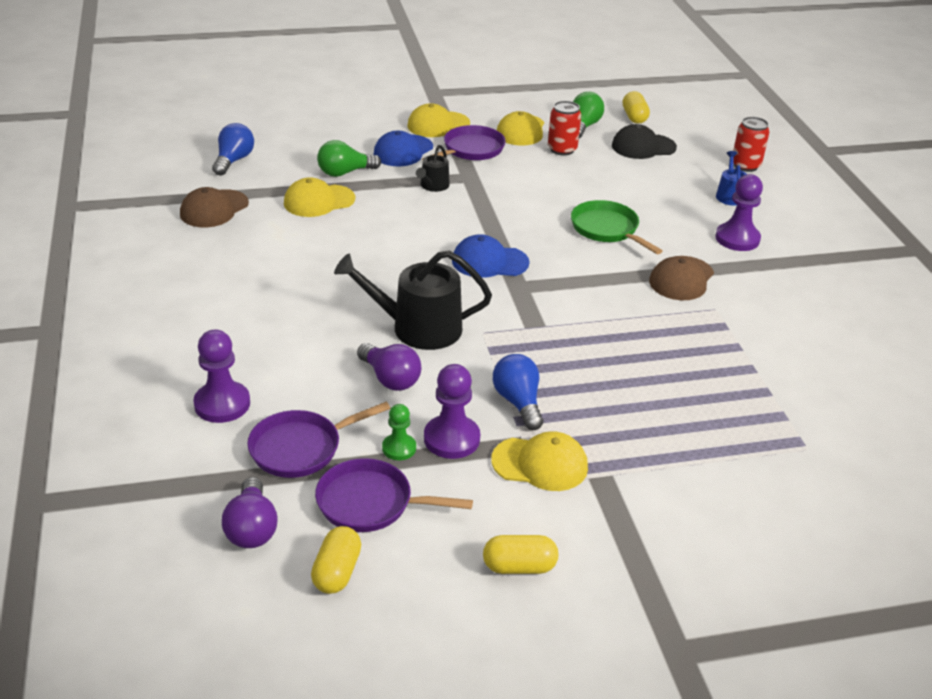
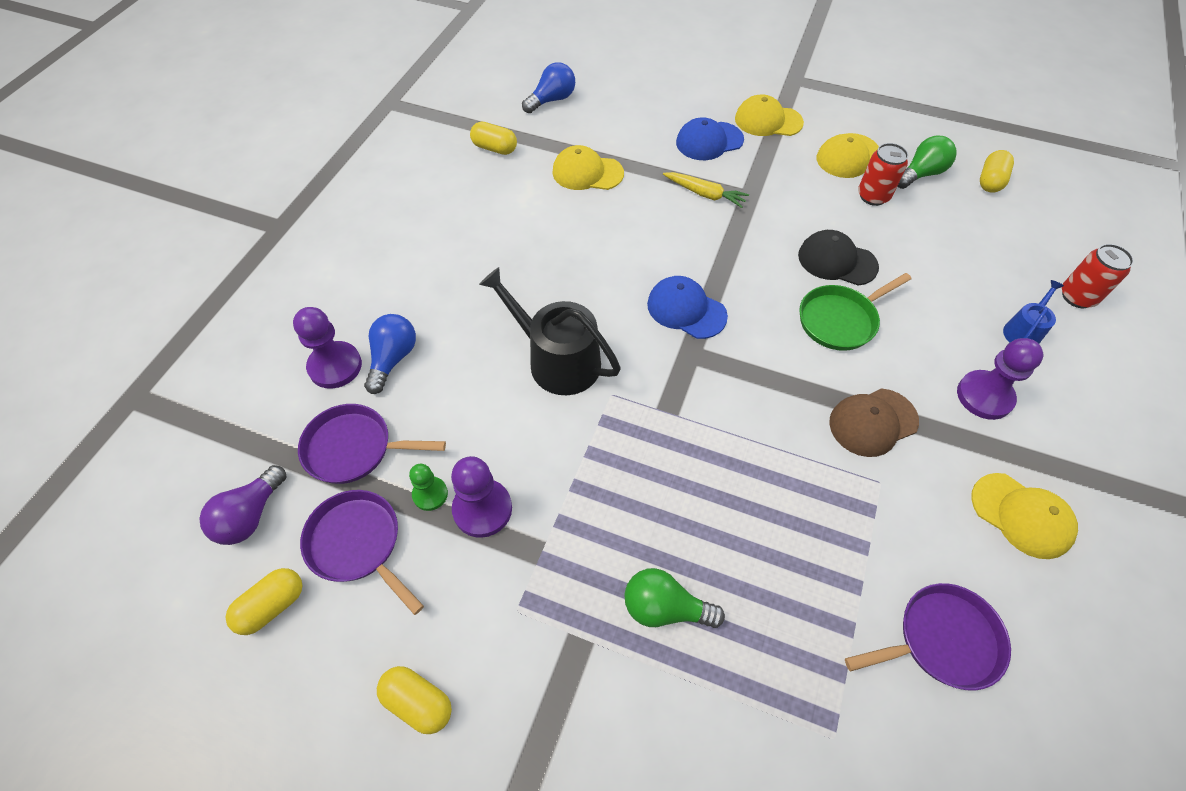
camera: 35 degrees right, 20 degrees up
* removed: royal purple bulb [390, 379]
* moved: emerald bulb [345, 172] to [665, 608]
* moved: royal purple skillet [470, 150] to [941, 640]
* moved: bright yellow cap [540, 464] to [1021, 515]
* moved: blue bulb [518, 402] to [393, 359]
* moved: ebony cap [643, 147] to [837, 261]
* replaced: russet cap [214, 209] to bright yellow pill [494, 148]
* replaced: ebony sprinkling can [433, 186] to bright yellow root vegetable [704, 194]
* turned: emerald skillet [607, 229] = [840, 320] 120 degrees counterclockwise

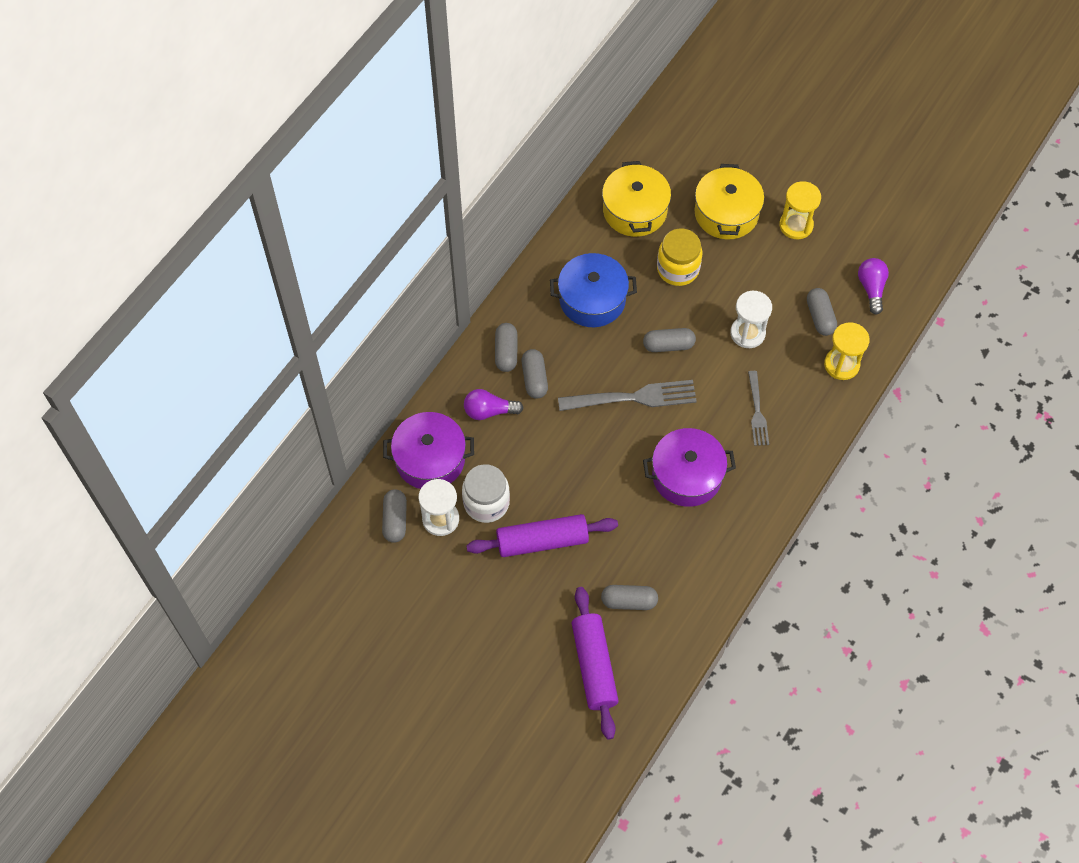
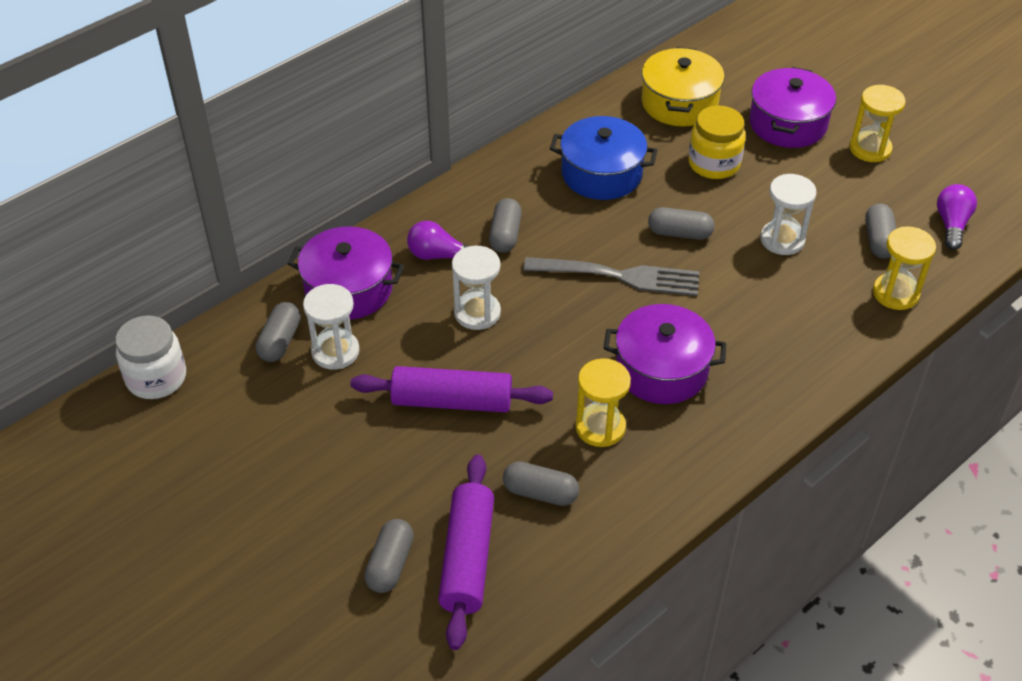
camera: 15 degrees right, 15 degrees down
* removed: ash-grey table fork [757, 411]
* added: snow-white sandglass [477, 313]
* added: bright yellow sandglass [600, 427]
* moved: snow-white preserve jar [486, 503] to [156, 378]
* moved: ash-grey pill [506, 352] to [390, 564]
* recoloured: bright yellow cooking pot [726, 213] to royal purple cooking pot [787, 123]

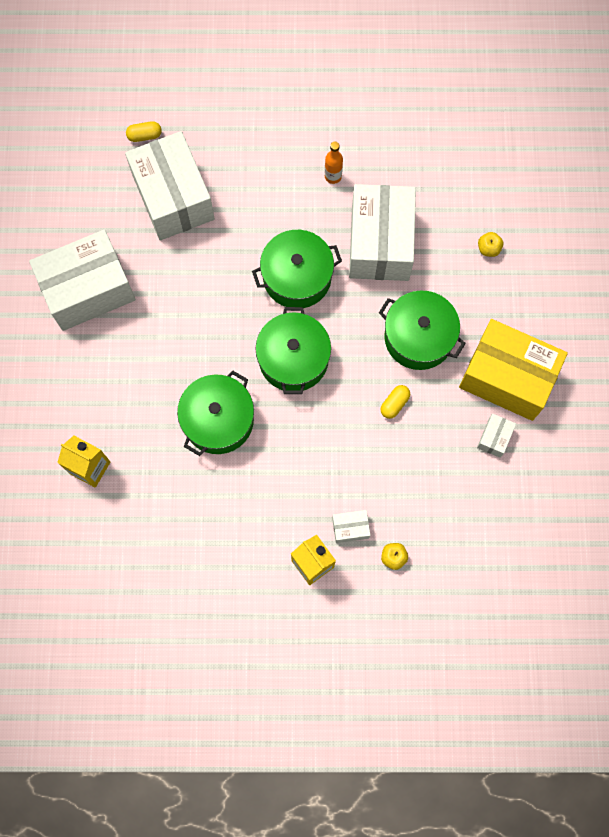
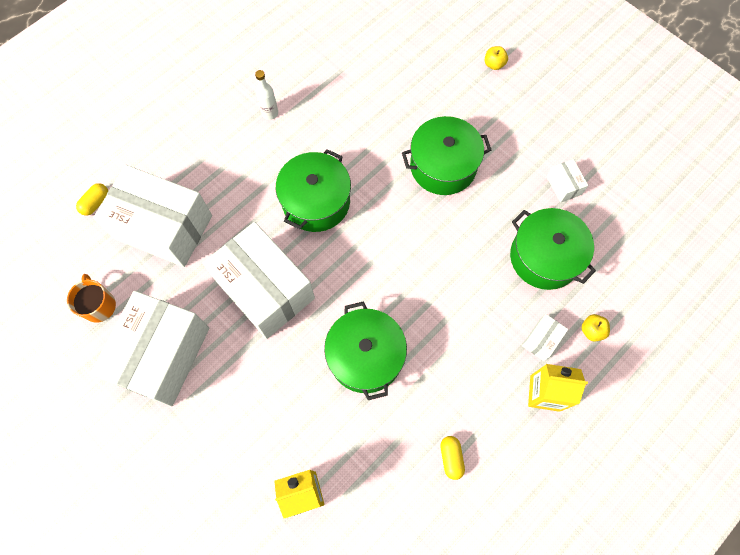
camera: 45 degrees left, 5 degrees down
* removed: bright yellow box [507, 377]
* added: bright orange mug [99, 305]
* moved: emerald cooking pot [293, 359] to [544, 257]
* moved: snow-white box [380, 243] to [265, 289]
* moved: bright yellow pill [394, 404] to [451, 458]
* moved: bright yellow apple fruit [488, 248] to [494, 64]
* recoloured: bright orange flask [333, 176] to snow-white flask [270, 113]

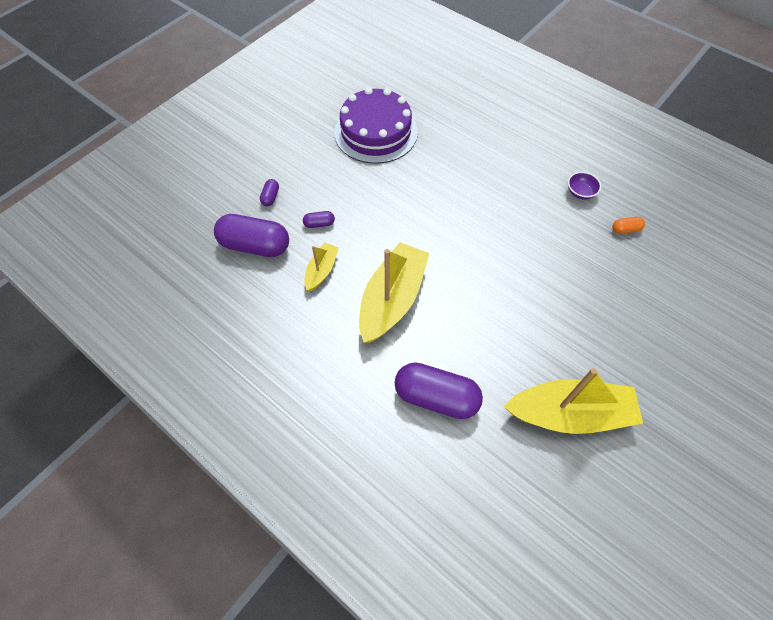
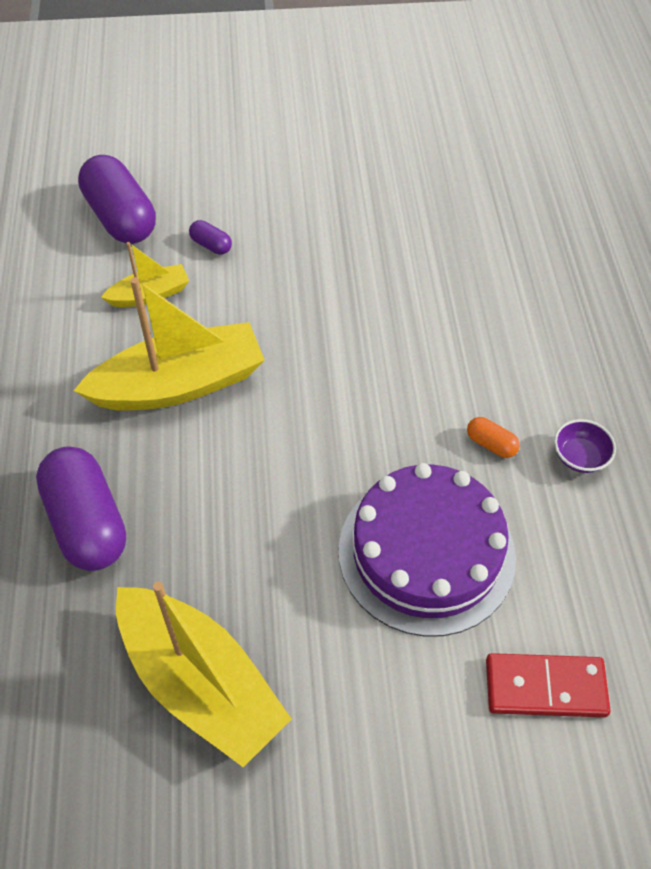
camera: 45 degrees right, 5 degrees down
* removed: royal purple pill [270, 197]
* added: scarlet domino [545, 687]
* moved: royal purple cake [376, 132] to [426, 553]
* moved: bright orange pill [625, 229] to [491, 444]

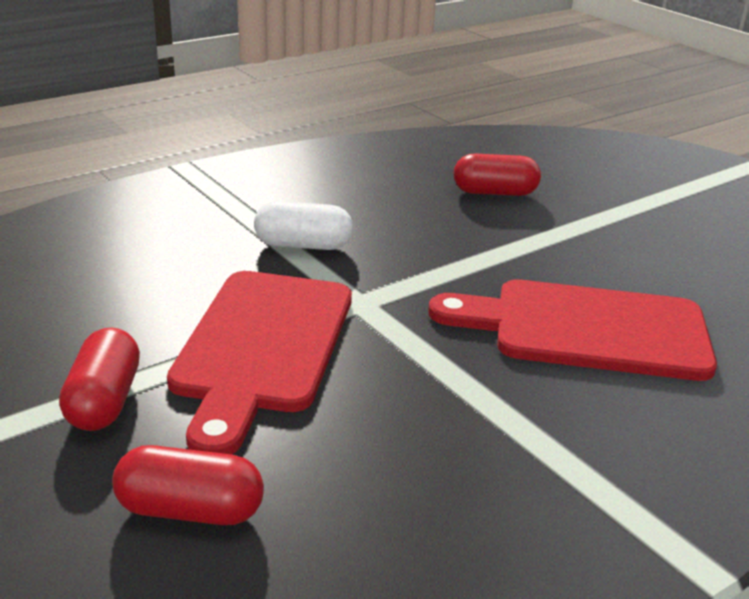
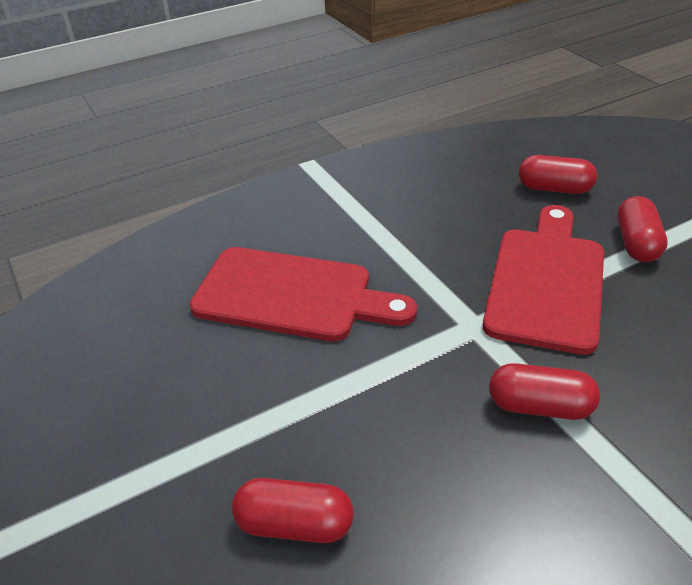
camera: 170 degrees left, 10 degrees up
* recoloured: snow-white pill [303, 245] to scarlet pill [539, 406]

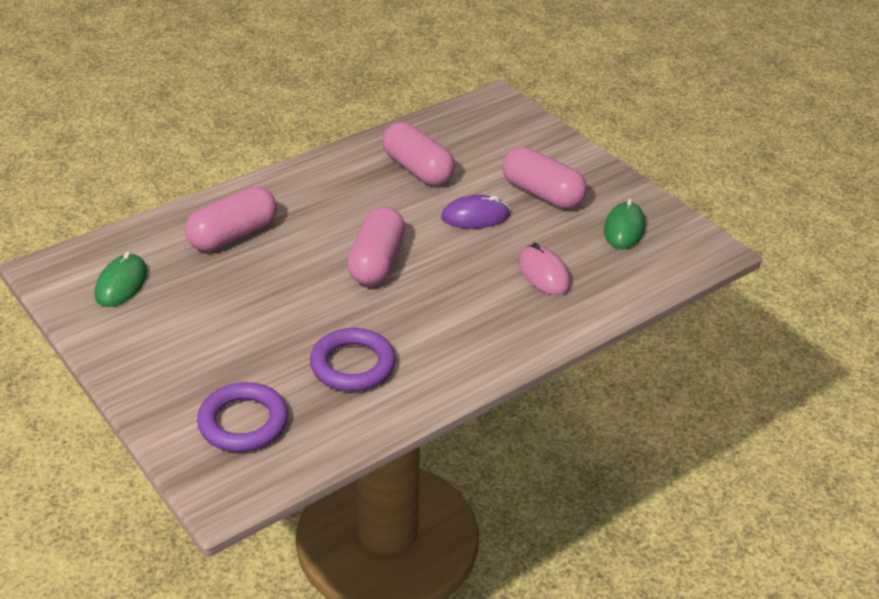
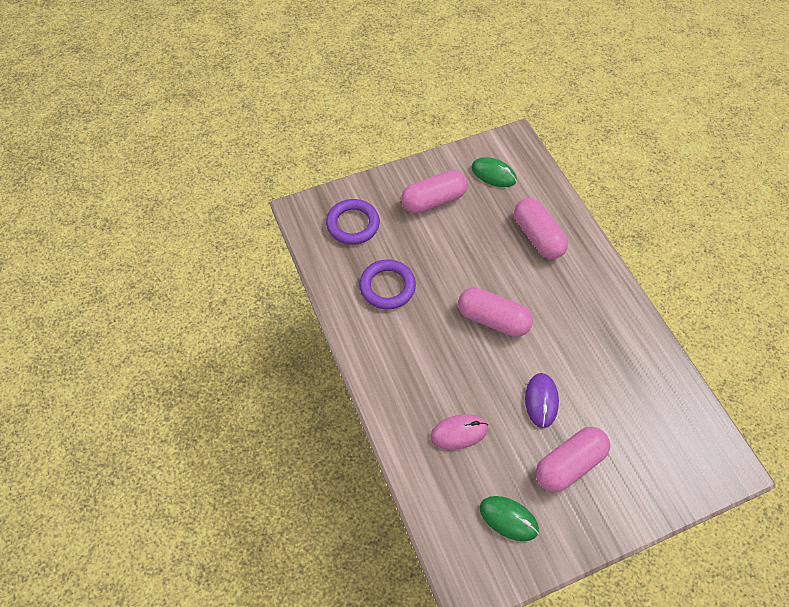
camera: 105 degrees right, 20 degrees up
* moved: rosy pill [417, 169] to [433, 200]

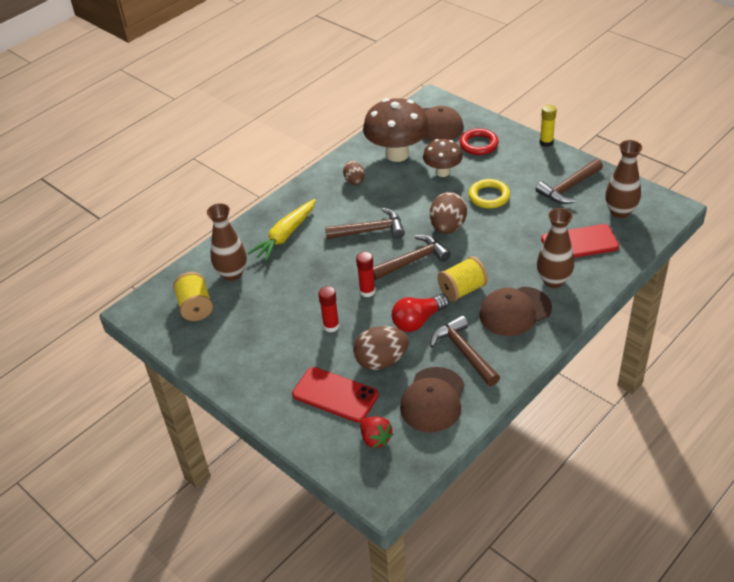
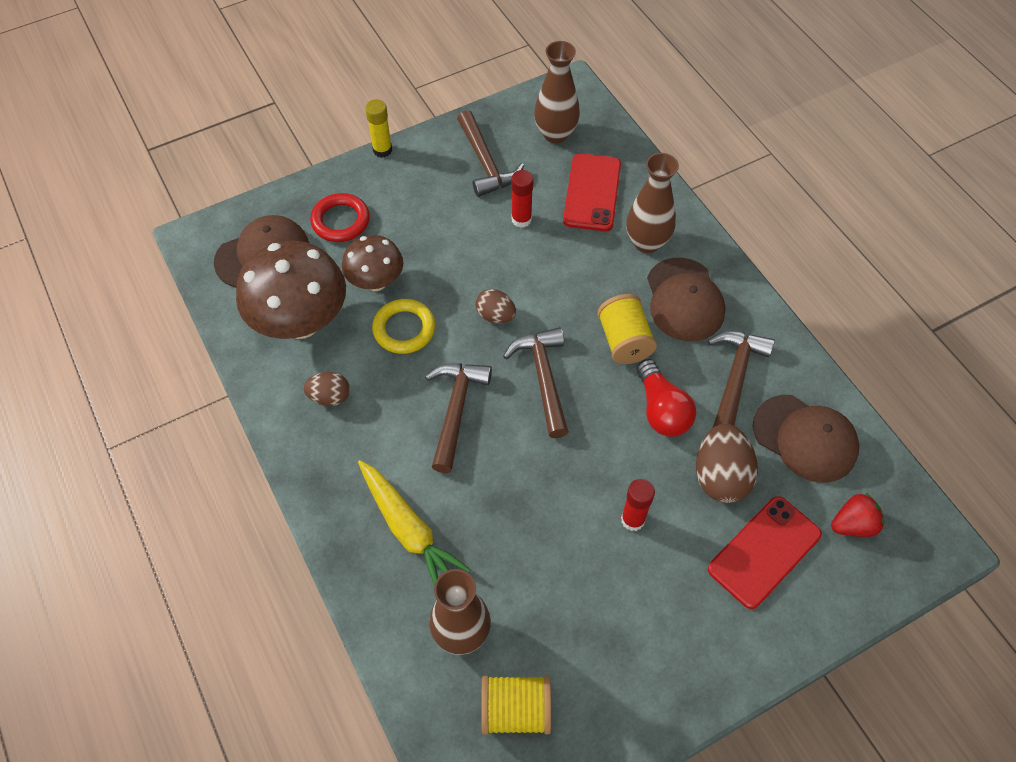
camera: 75 degrees left, 15 degrees up
* moved: scarlet glue [367, 291] to [521, 219]
* moved: bright yellow hoop [489, 196] to [404, 329]
* turned: russet hammer [464, 352] = [735, 377] 120 degrees clockwise
* resized: russet toy egg [448, 227] = [495, 315] x0.60

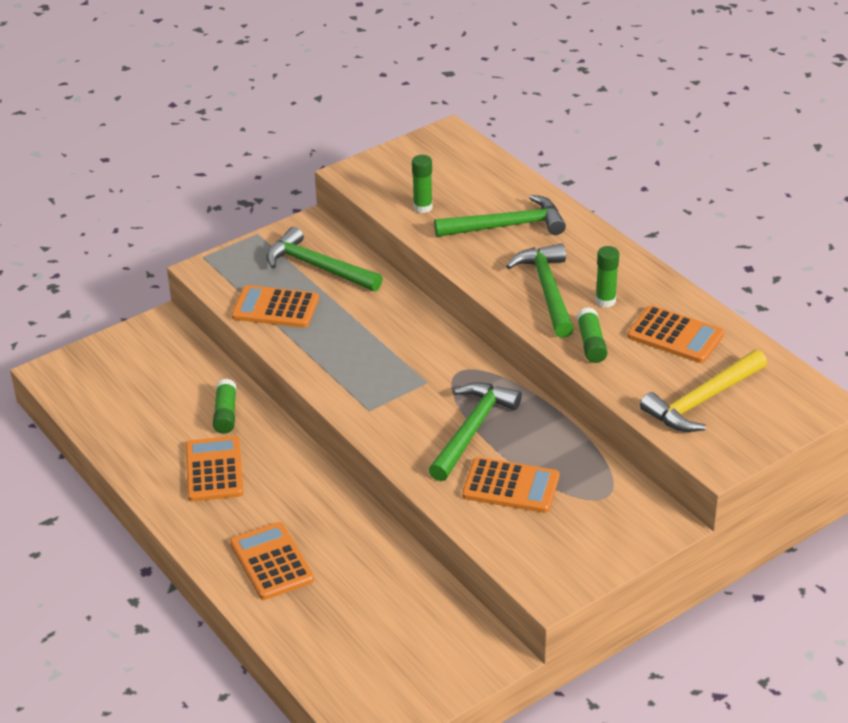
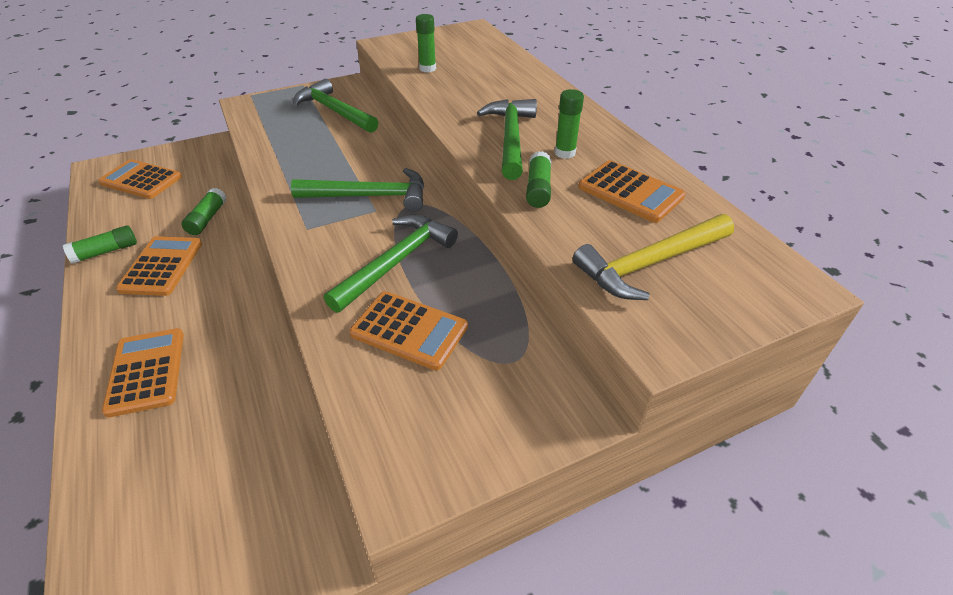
camera: 10 degrees right, 5 degrees up
* added: emerald glue [106, 251]
* moved: bright orange calculator [275, 308] to [141, 180]
* moved: emerald hammer [507, 226] to [370, 196]

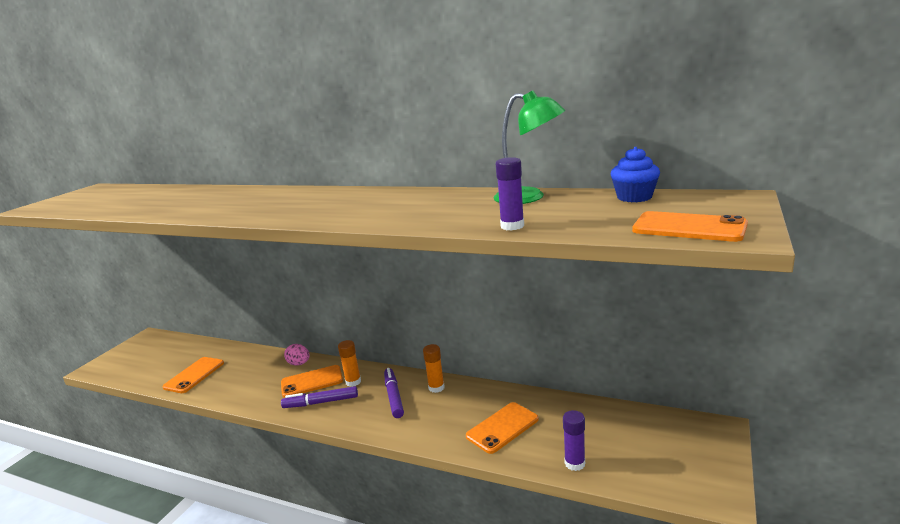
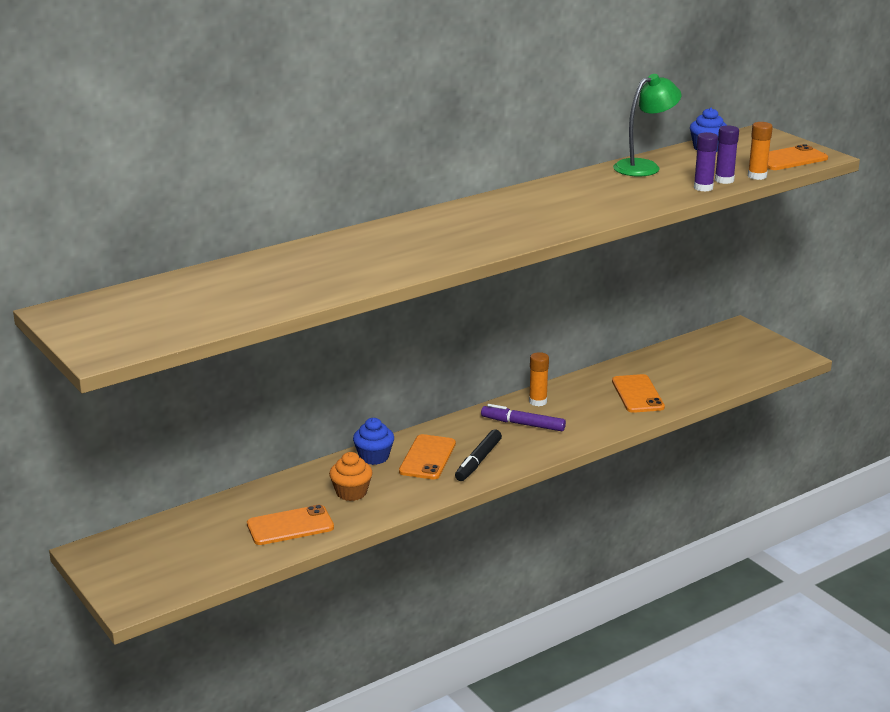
camera: 60 degrees left, 5 degrees up
* added: bright orange muffin [351, 492]
* moved: bright orange glue [353, 382] to [757, 176]
* moved: royal purple glue [574, 463] to [724, 180]
* replaced: rosy toy egg [299, 364] to blue muffin [374, 457]
* recoloured: royal purple marker [321, 402] to ebony marker [478, 461]
* turned: bright orange phone [194, 375] = [290, 526] 75 degrees counterclockwise

